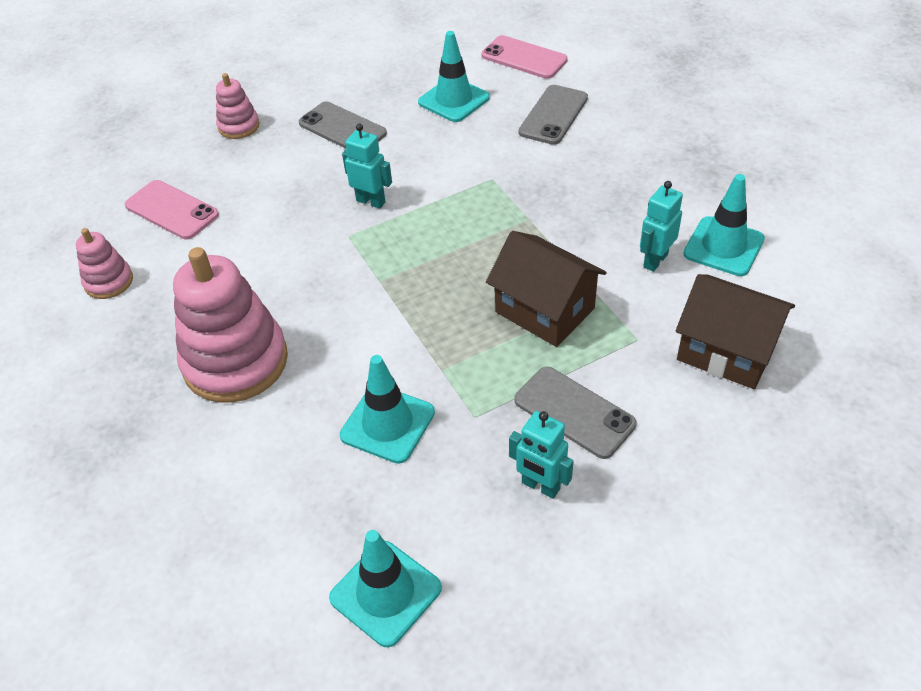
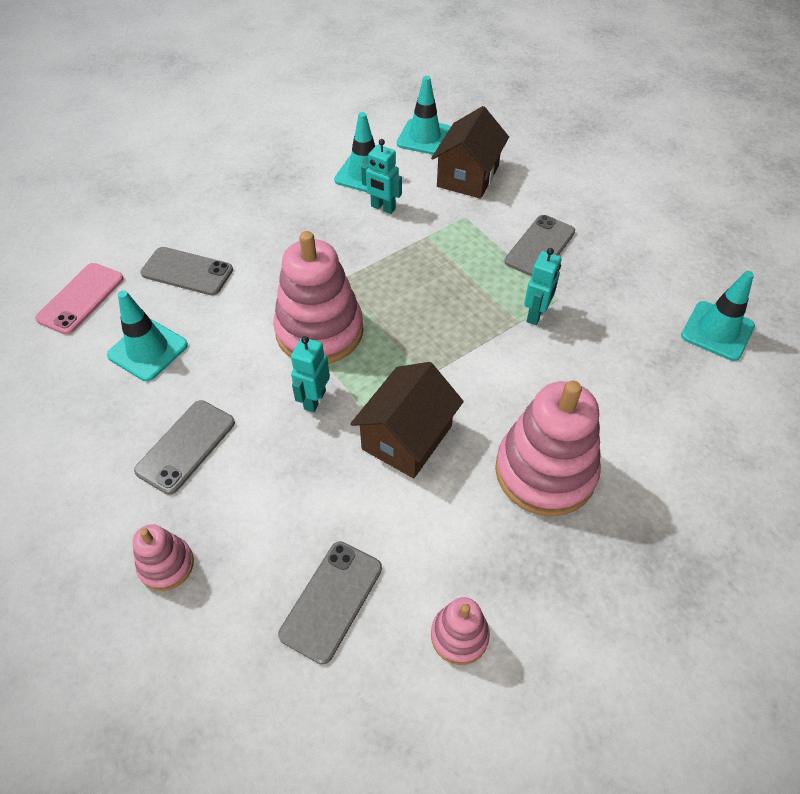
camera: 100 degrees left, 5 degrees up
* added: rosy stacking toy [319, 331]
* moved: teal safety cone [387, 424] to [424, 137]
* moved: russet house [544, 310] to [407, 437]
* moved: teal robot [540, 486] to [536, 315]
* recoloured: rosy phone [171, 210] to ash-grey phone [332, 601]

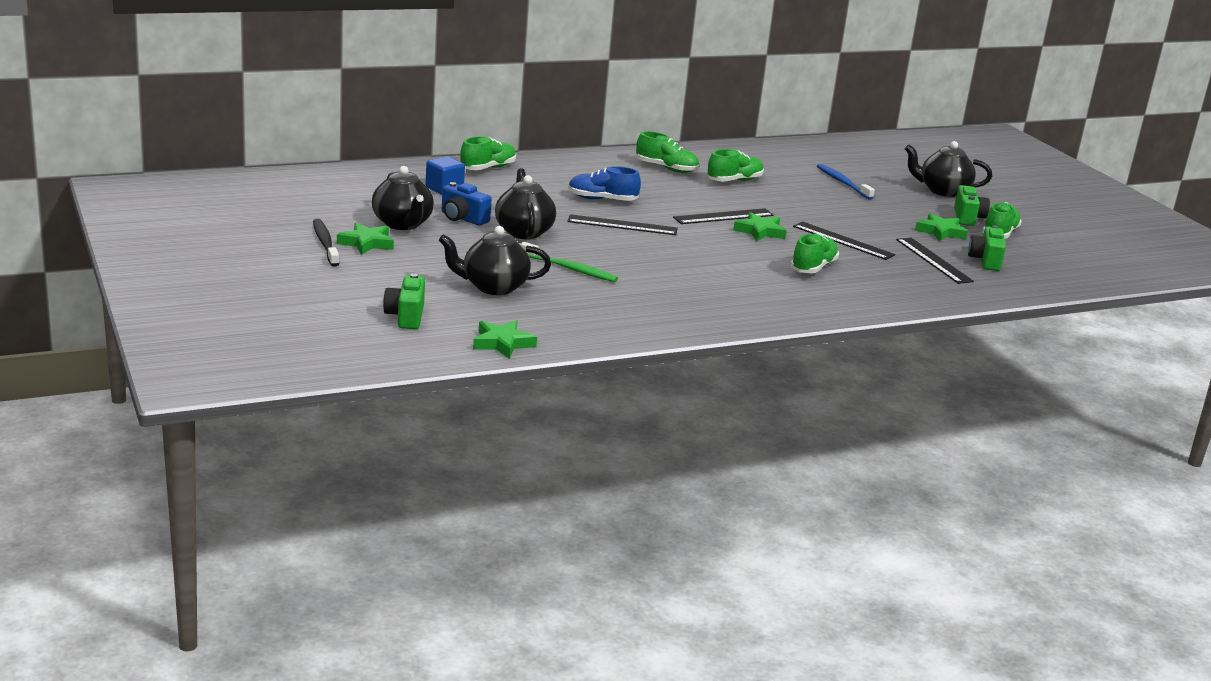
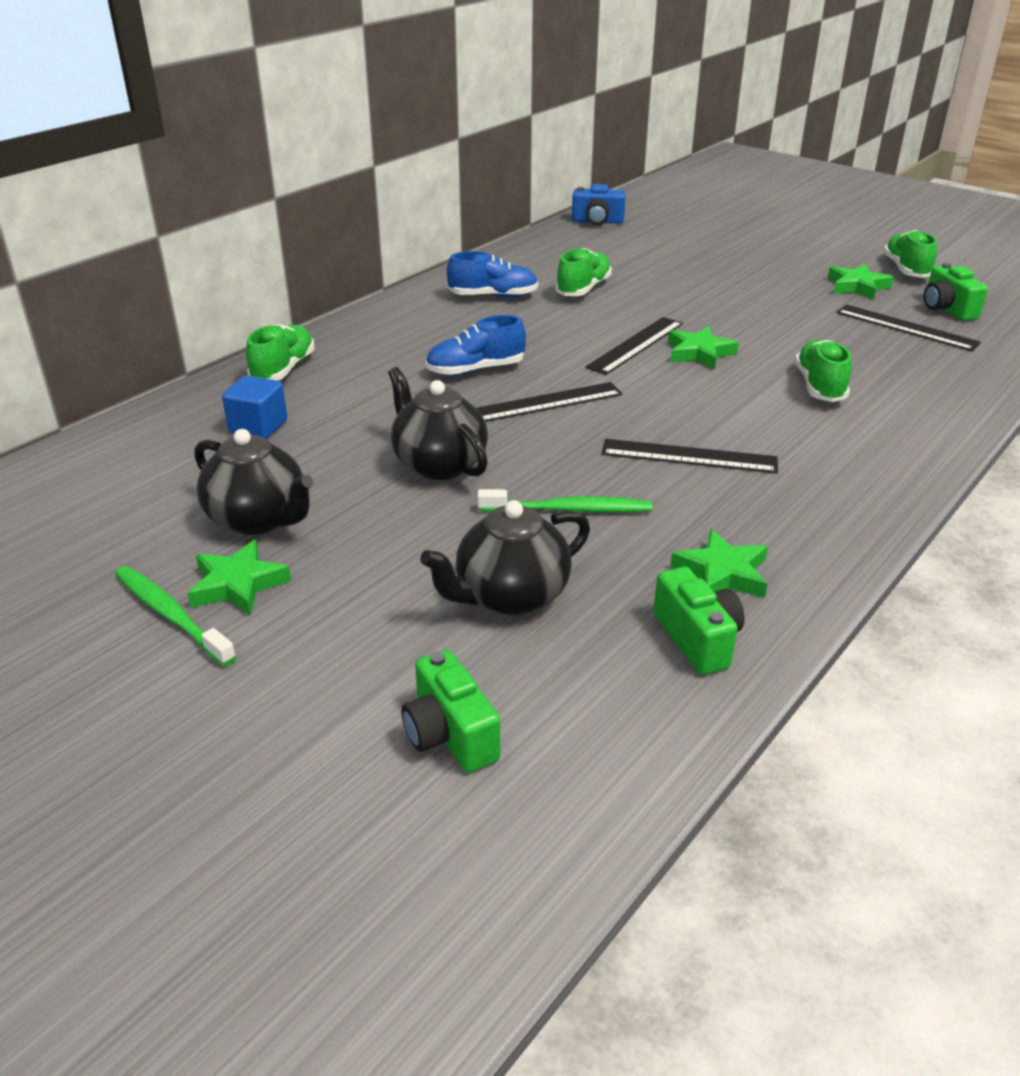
camera: 25 degrees left, 10 degrees up
* removed: blue tooth brush [842, 182]
* removed: ebony tea pot [942, 191]
* moved: blue compact camera [463, 218] to [597, 221]
* moved: emerald five-pointed star [502, 343] to [722, 573]
* moved: ebony ruler [843, 240] to [689, 456]
* moved: emerald compact camera [967, 218] to [697, 639]
* recoloured: ebony tooth brush [325, 243] to emerald tooth brush [171, 615]
* recoloured: emerald lace-up shoe [666, 168] to blue lace-up shoe [493, 296]

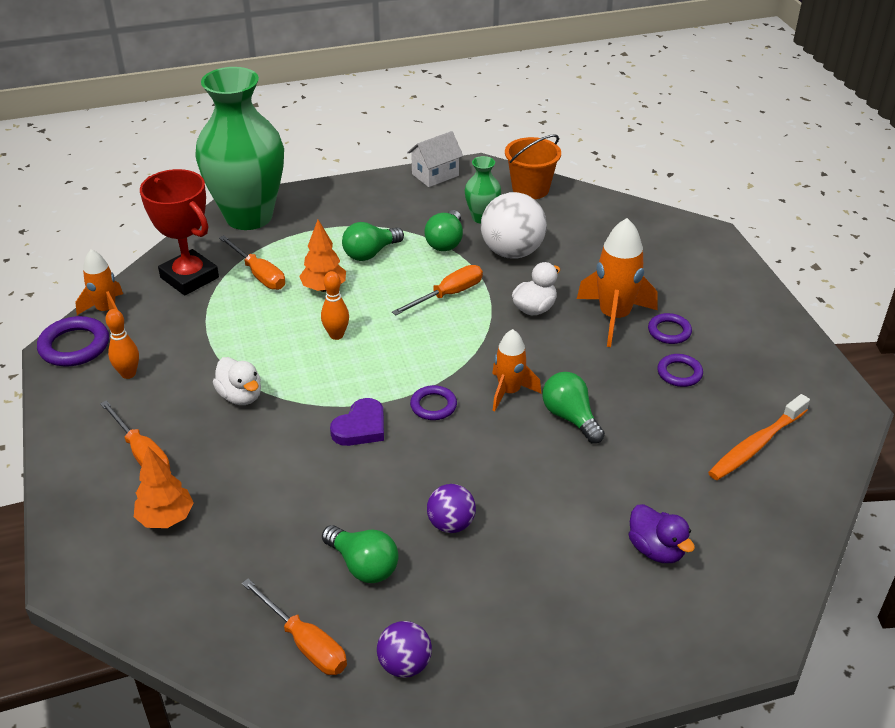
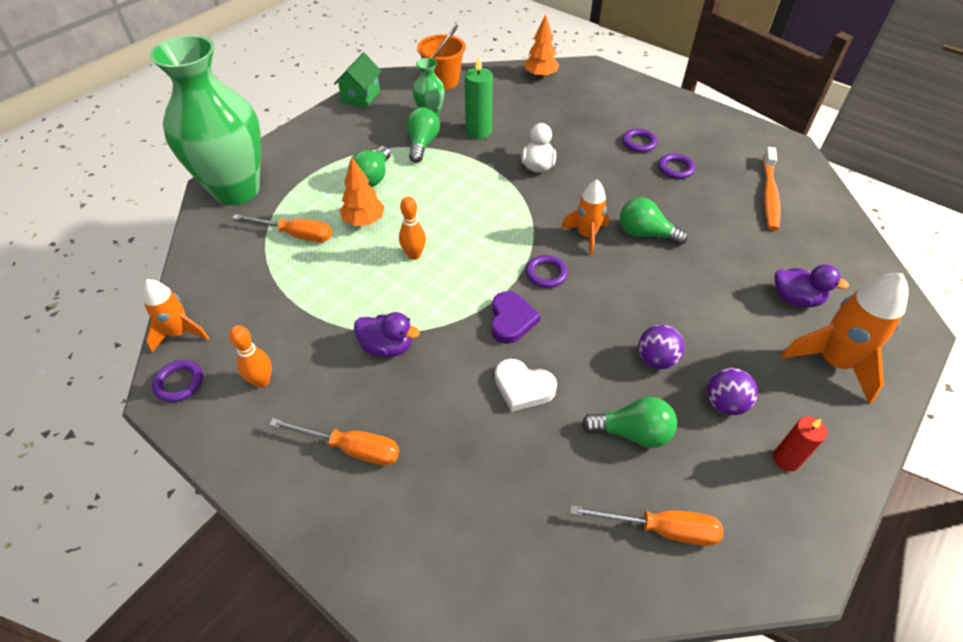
camera: 35 degrees left, 10 degrees up
* removed: scarlet prize cup [189, 277]
* removed: bright orange screwdriver [448, 295]
* added: snow-white heart shape [523, 387]
* added: scarlet candle [786, 459]
* moved: bright orange fir tree [166, 518] to [540, 76]
* moved: royal purple play ball [405, 664] to [724, 403]
* moved: bright orange toy rocket [614, 317] to [833, 362]
* replaced: snow-white play ball [512, 252] to emerald candle [478, 132]
* recoloured: snow-white toy duck [240, 396] to royal purple toy duck [387, 346]
* recoloured: snow-white house [435, 175] to emerald house [361, 97]
* turned: emerald bulb [446, 242] = [422, 144] 150 degrees counterclockwise
* resized: royal purple hoop [74, 346] = [179, 383] x0.63

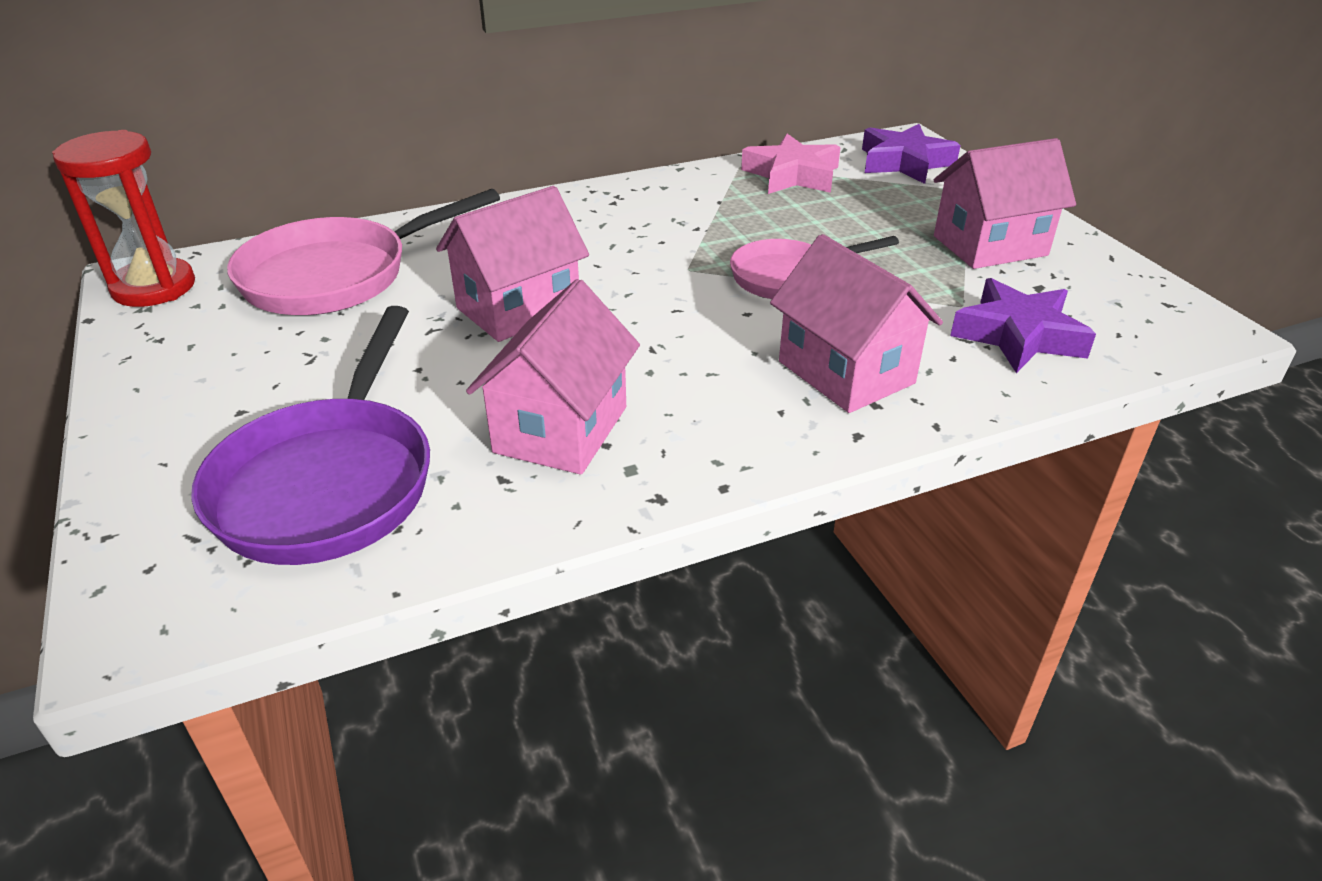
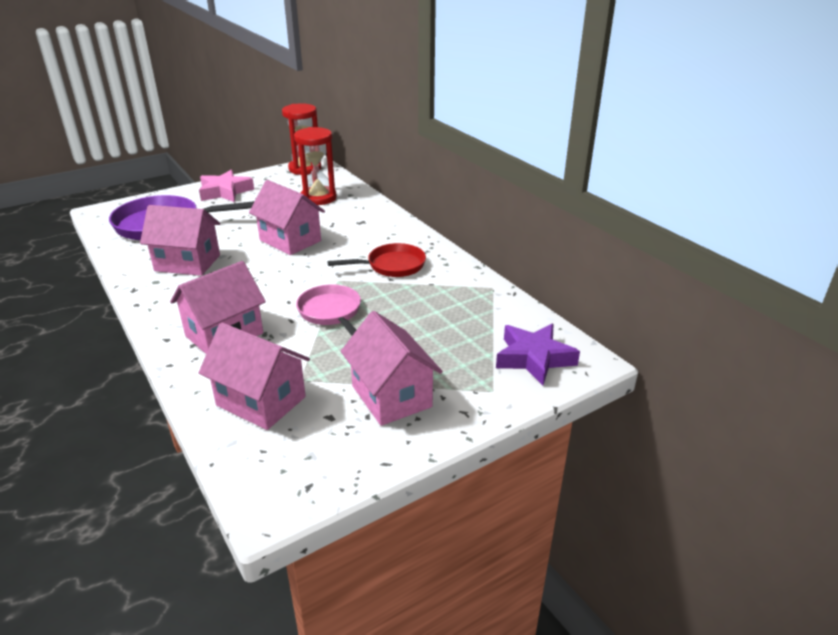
camera: 80 degrees right, 5 degrees down
* added: scarlet skillet [392, 266]
* moved: rosy five-pointed star [792, 175] to [225, 192]
* replaced: rosy skillet [337, 276] to scarlet sandglass [318, 198]
* replaced: royal purple five-pointed star [1018, 336] to rosy house [261, 401]

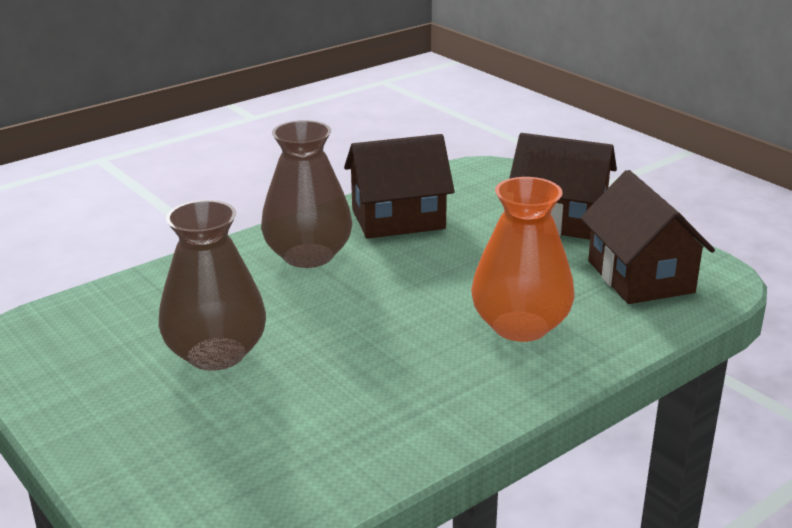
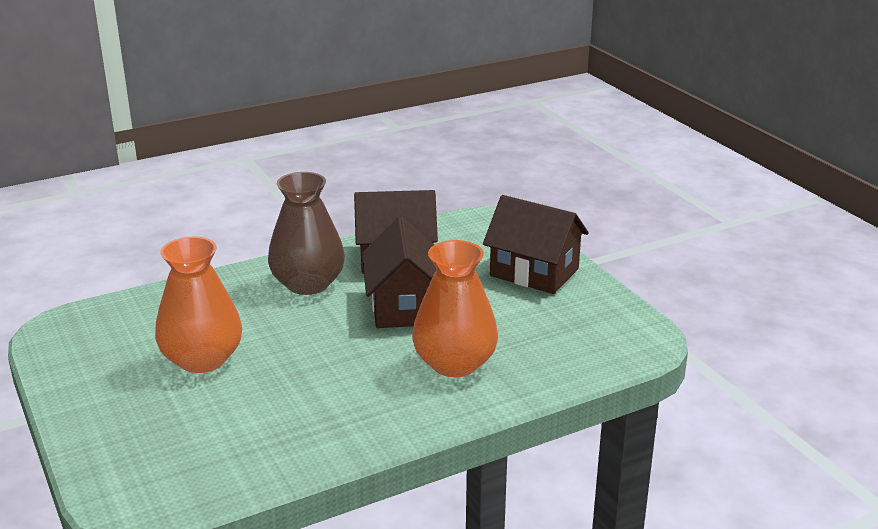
camera: 10 degrees right, 0 degrees up
* moved: russet house [640, 276] to [404, 306]
* recoloured: russet tall vase [216, 353] to bright orange tall vase [202, 359]

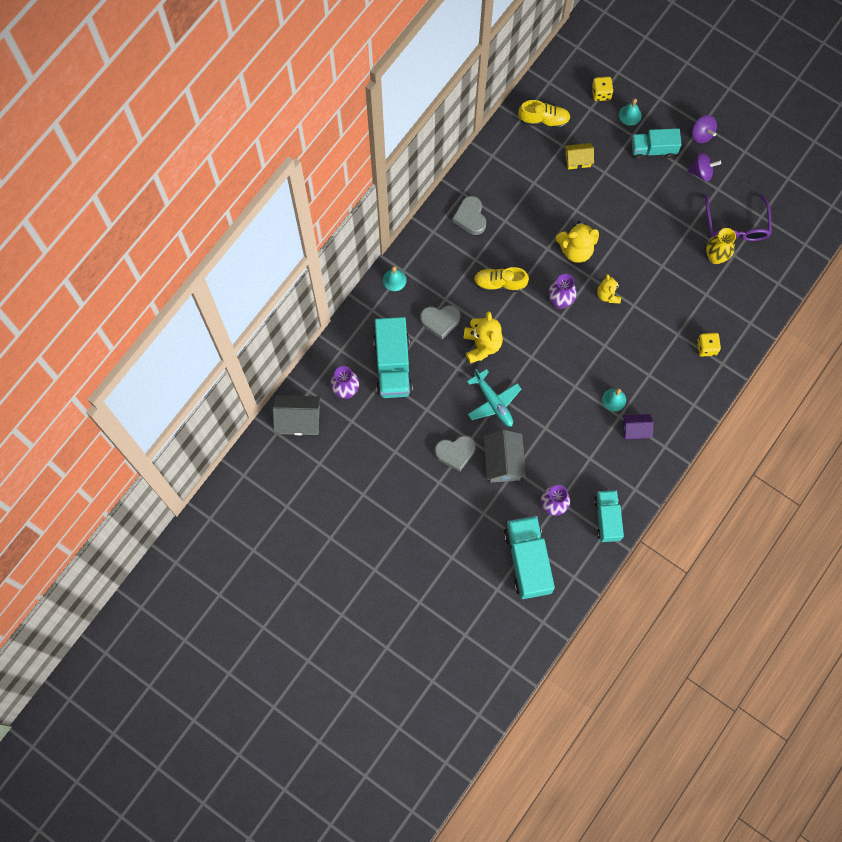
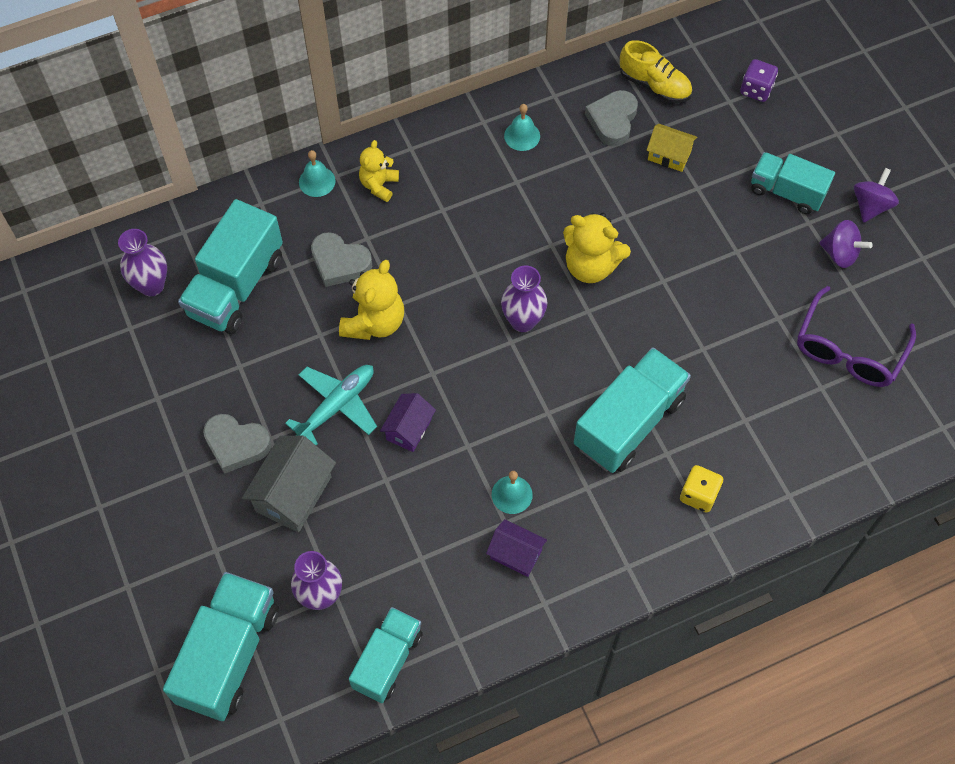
camera: 30 degrees right, 10 degrees down
* removed: ash-grey house [299, 420]
* removed: bright yellow lace-up shoe [499, 283]
* removed: bright yellow tall vase [715, 257]
* added: royal purple house [409, 429]
* added: teal truck [629, 423]
* moved: ash-grey heart shape [470, 217] to [612, 121]
* moved: bright yellow stuffed bear [608, 295] to [379, 185]
* moved: teal hand bell [630, 115] to [522, 136]
* recoloured: bright yellow dice [601, 93] to royal purple dice [756, 90]
* turned: teal toy plane [493, 402] = [337, 406] 135 degrees counterclockwise
* turned: royal purple spinning top [701, 134] = [870, 206] 150 degrees counterclockwise

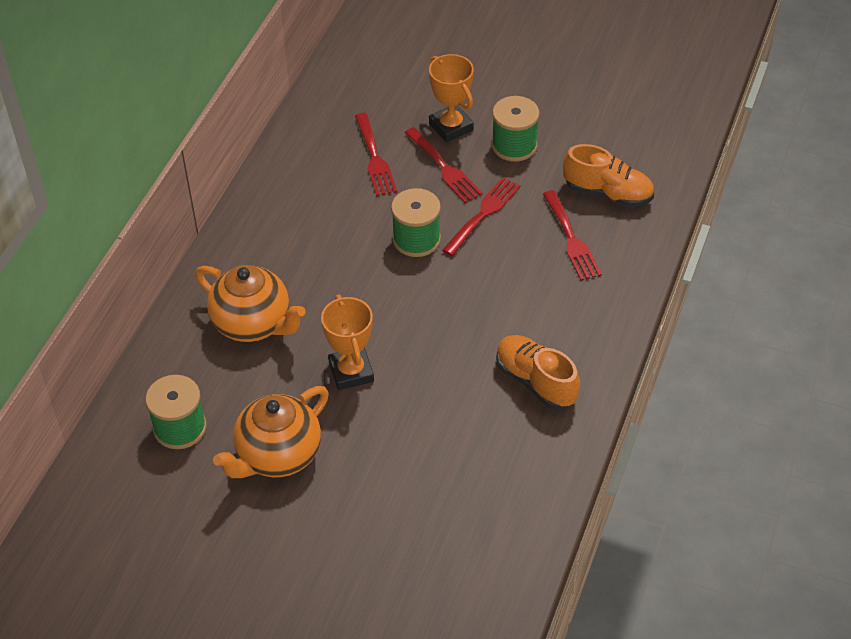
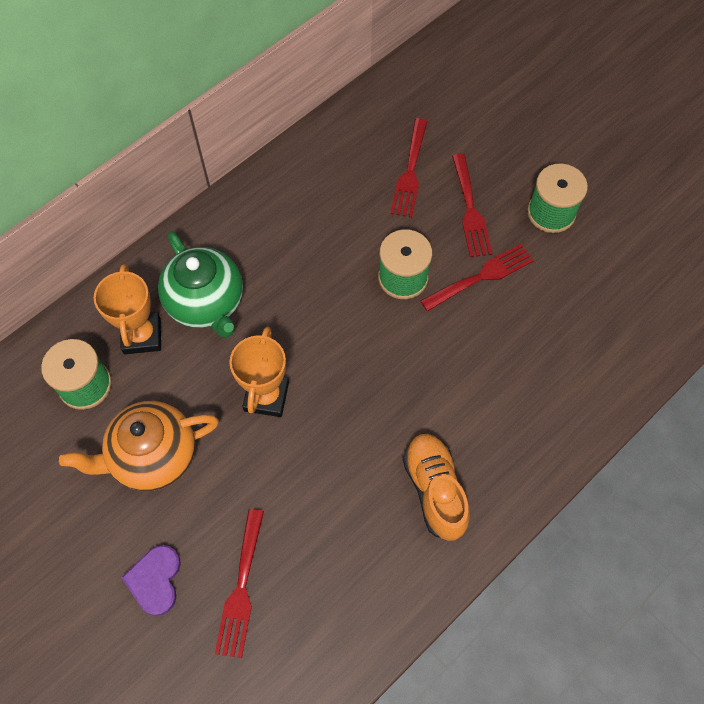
camera: 25 degrees right, 15 degrees up
* removed: bright orange lace-up shoe [608, 193]
* added: royal purple heart shape [155, 580]
* moved: bright orange prize cup [451, 127] to [142, 336]
* moved: scarlet table fork [571, 239] to [241, 588]
* recoloured: bright orange tea pot [253, 324] to emerald tea pot [207, 304]

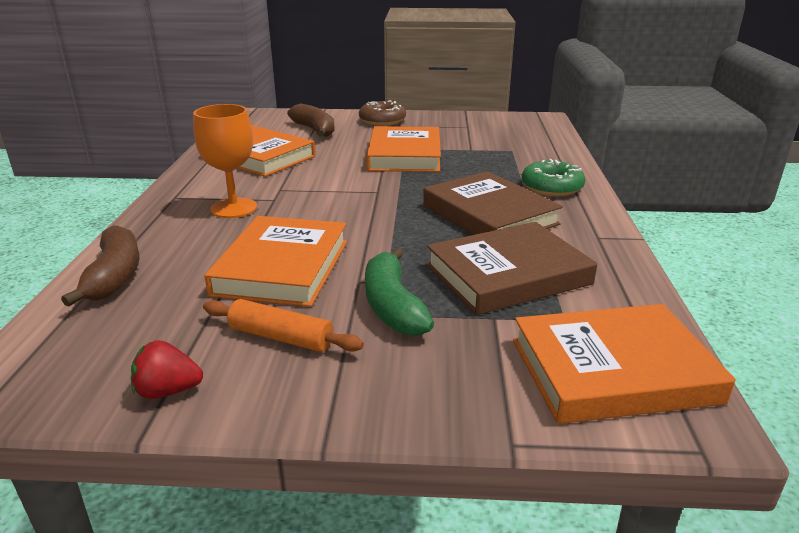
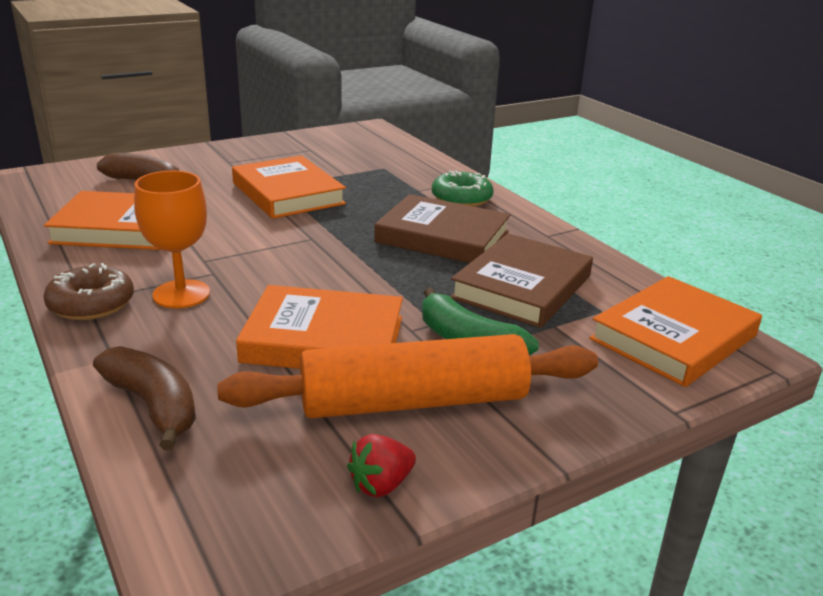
camera: 35 degrees left, 0 degrees up
* moved: russet donut [382, 121] to [91, 304]
* turned: bright orange book [282, 267] = [324, 339] 60 degrees counterclockwise
* resized: bright orange dough roller [281, 337] = [413, 401] x2.02

